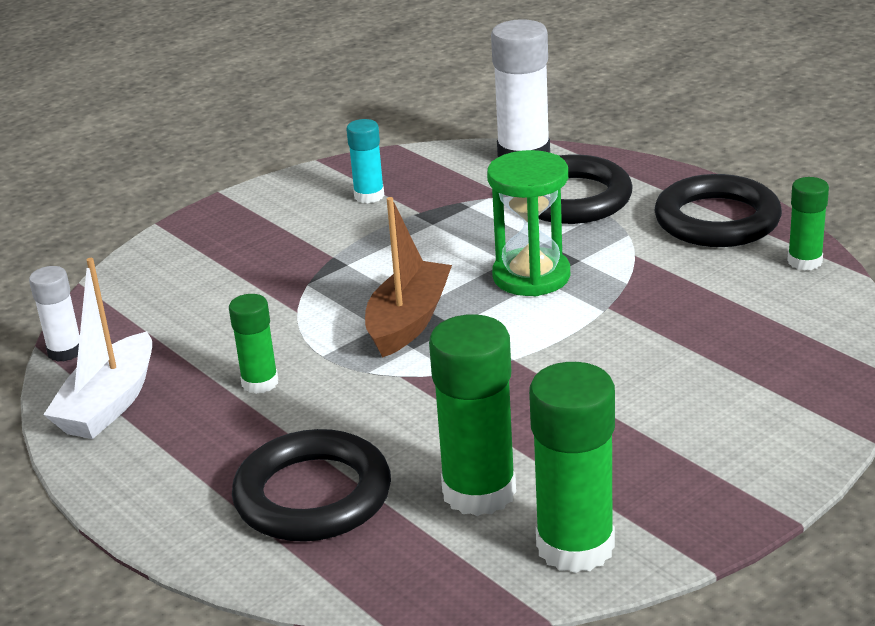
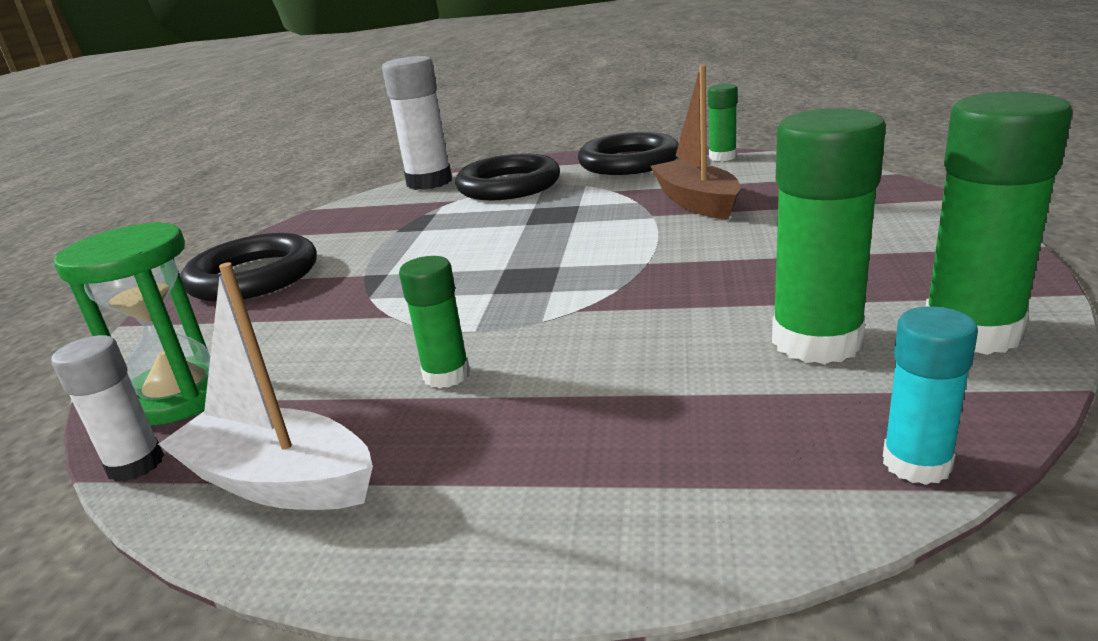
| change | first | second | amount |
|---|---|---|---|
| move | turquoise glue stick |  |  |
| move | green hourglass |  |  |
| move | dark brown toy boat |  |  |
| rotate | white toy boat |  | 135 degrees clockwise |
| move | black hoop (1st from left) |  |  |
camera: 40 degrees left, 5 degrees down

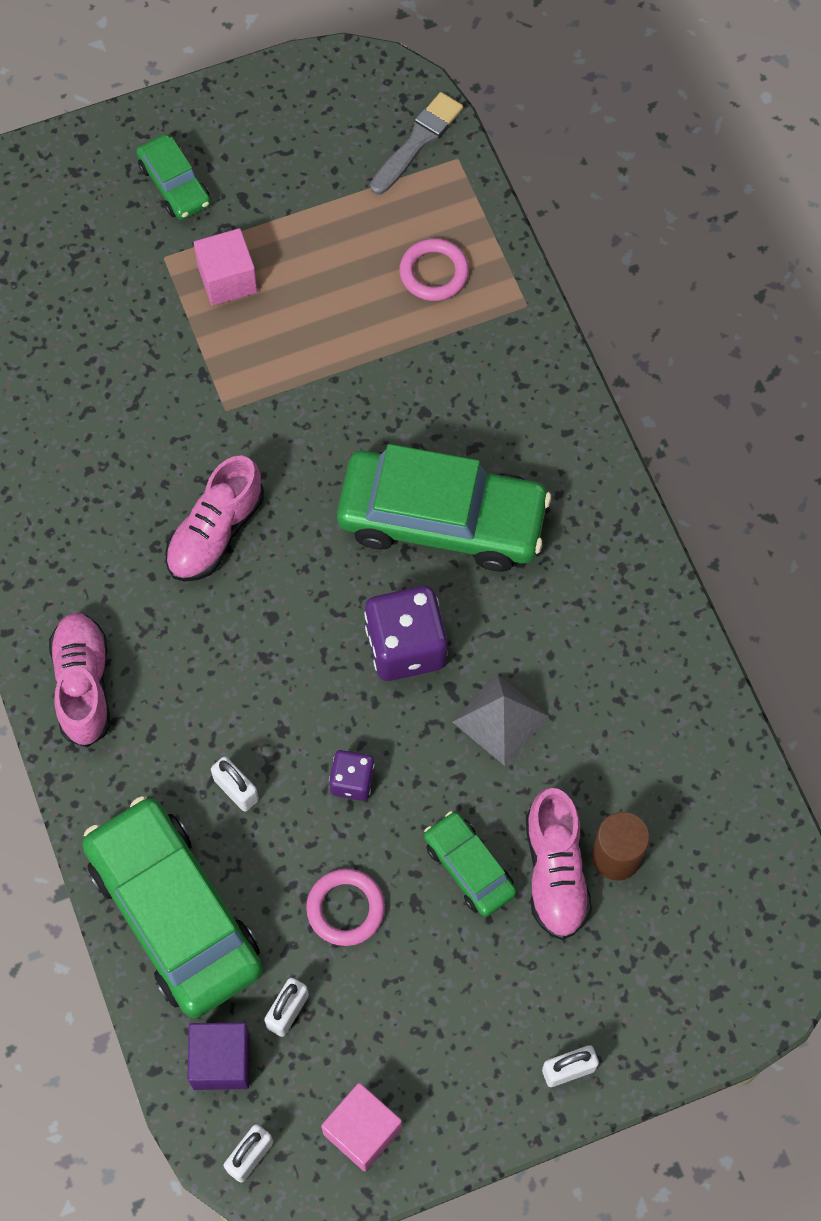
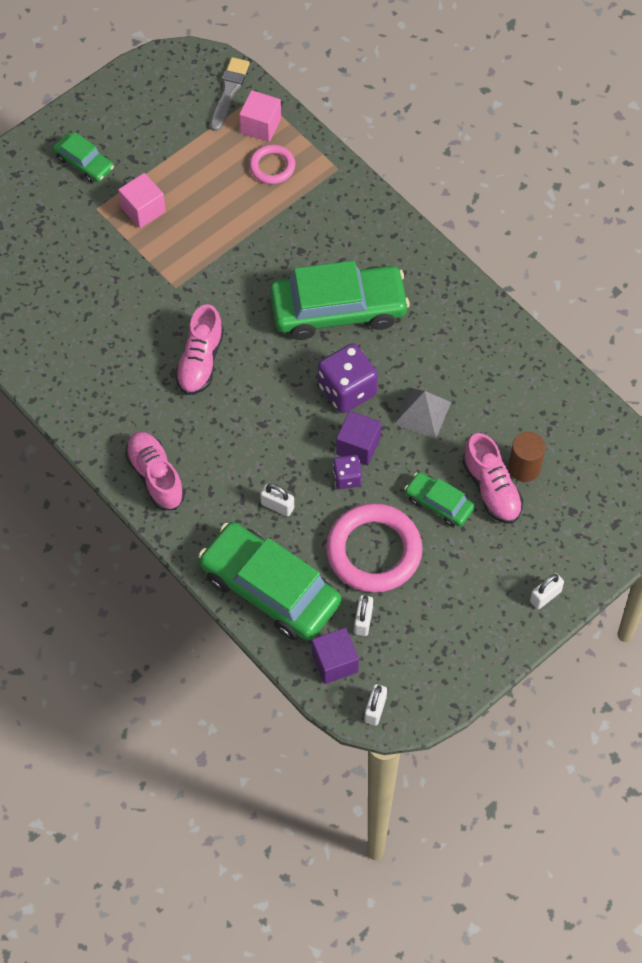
| change | first | second | amount |
|---|---|---|---|
| resize | rose-pink hoop (1st from left in the first image) | rose-pink hoop (2nd from left) | x1.88 |
| move | rose-pink block (2nd from left) |  |  |
| insert |  | purple block (2nd from left) |  |
camera: 20 degrees left, 5 degrees down

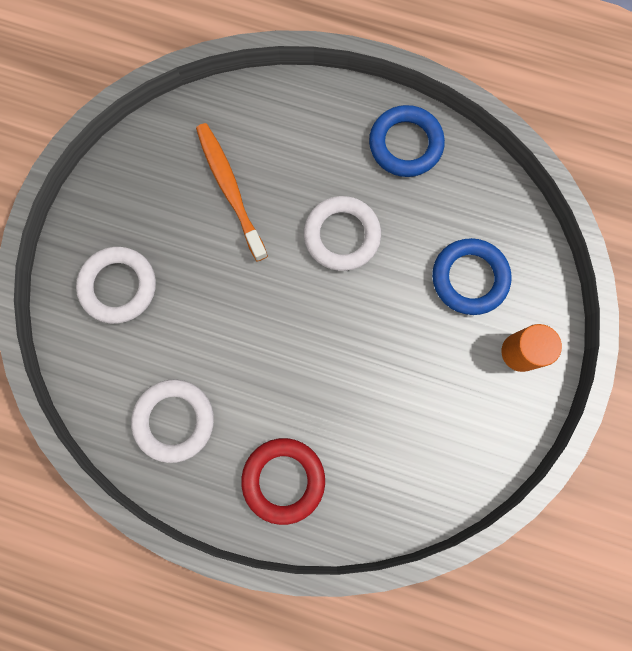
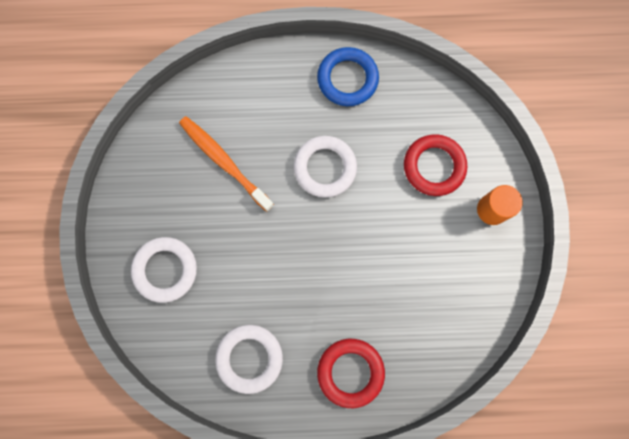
| change | first | second | amount |
|---|---|---|---|
| recolor | cobalt hoop (2nd from left) | scarlet hoop (2nd from left) |  |
camera: 20 degrees left, 0 degrees up

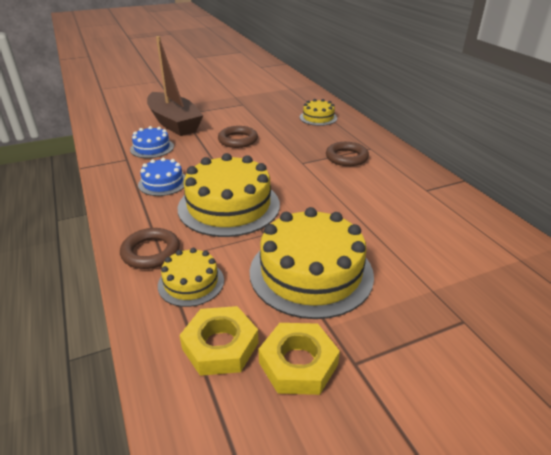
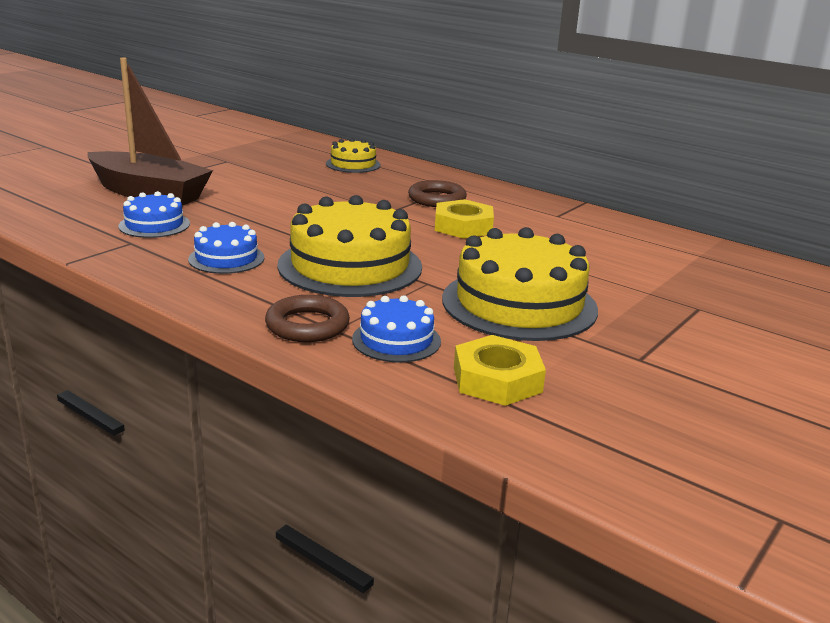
| change | first | second | amount |
|---|---|---|---|
| delete | dark brown hoop (2nd from left) |  |  |
| recolor | golden gateau (1st from left) | cobalt gateau (3rd from left) |  |
| move | golden hex nut (2nd from left in the first image) | golden hex nut (1st from left) |  |
camera: 30 degrees left, 10 degrees down

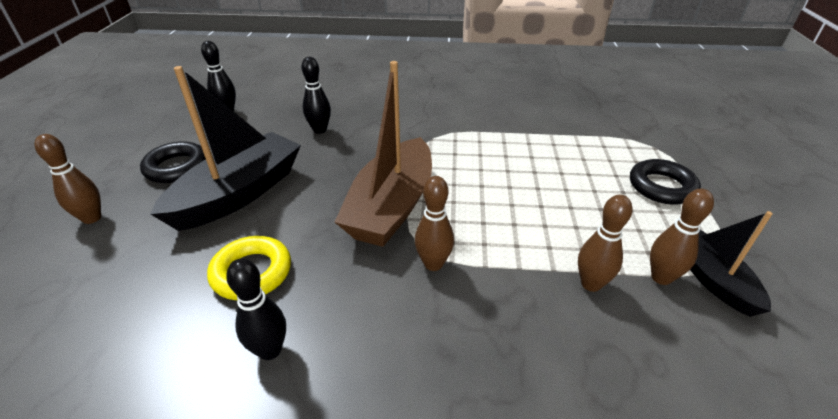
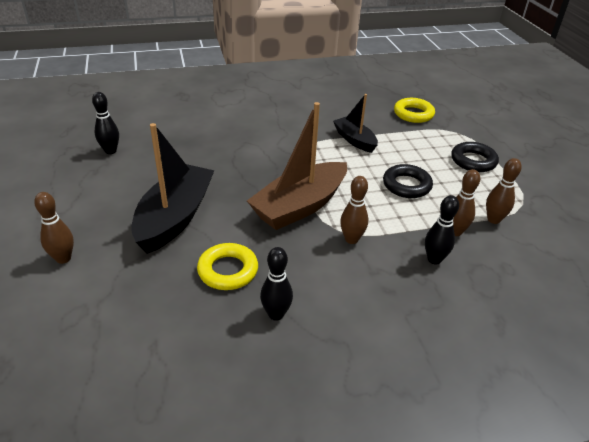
| change | first | second | amount |
|---|---|---|---|
| move | black tenpin (3rd from left) |  |  |
| rotate | dark brown toy boat |  | 45 degrees clockwise |
| move | black hoop (1st from left) |  |  |
| move | black toy boat (2nd from left) |  |  |
| insert |  | golden hoop (2nd from left) |  |
camera: 20 degrees left, 0 degrees up

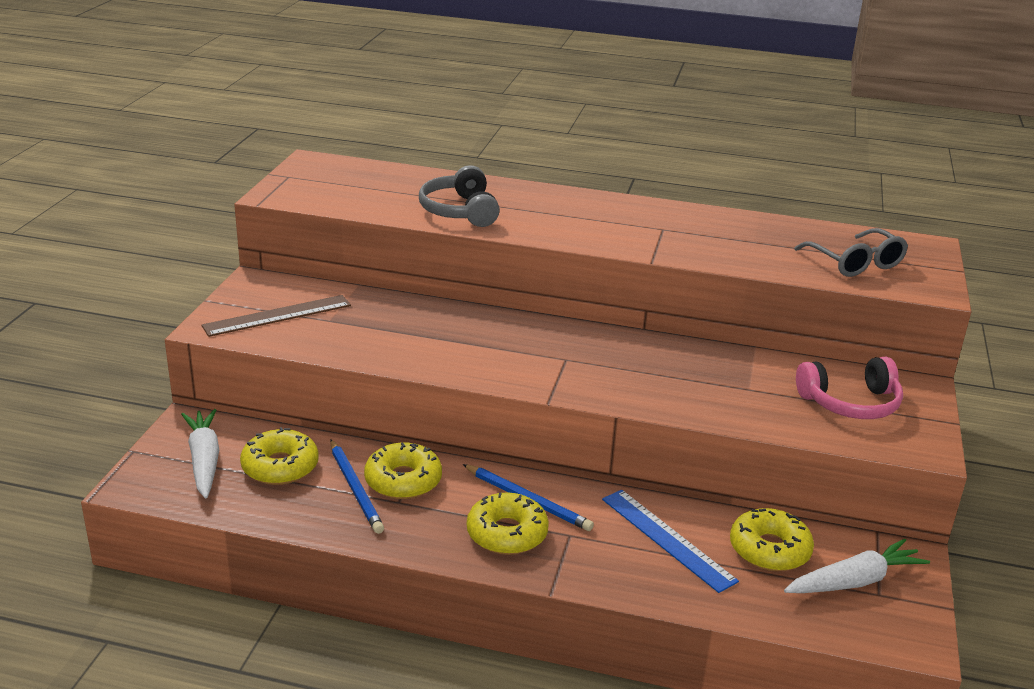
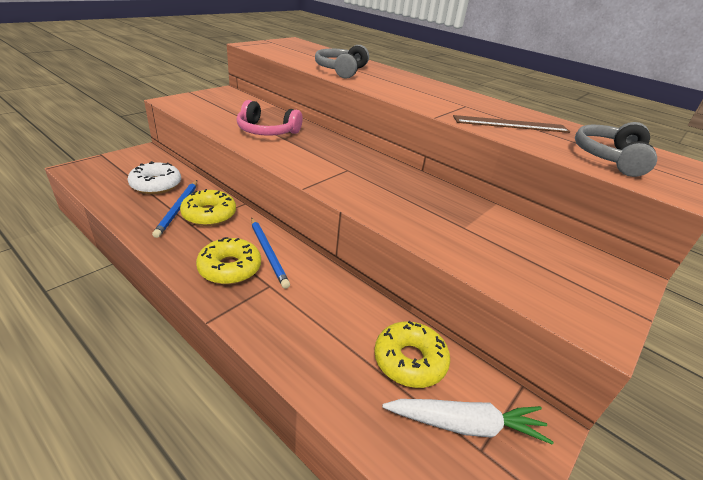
| change | first | second | amount |
|---|---|---|---|
| replace | ash-grey spectacles | ash-grey headphones (2nd from left) |  |
| move | dark brown straightedge |  |  |
| move | rose-pink headphones |  |  |
| delete | white carrot (1st from left) |  |  |
| recolor | golden donut (1st from left) | white donut |  |
| delete | cobalt straightedge |  |  |
camera: 25 degrees right, 5 degrees up

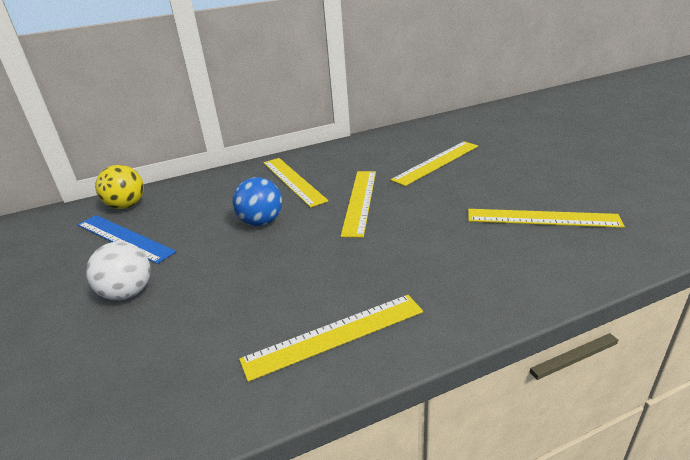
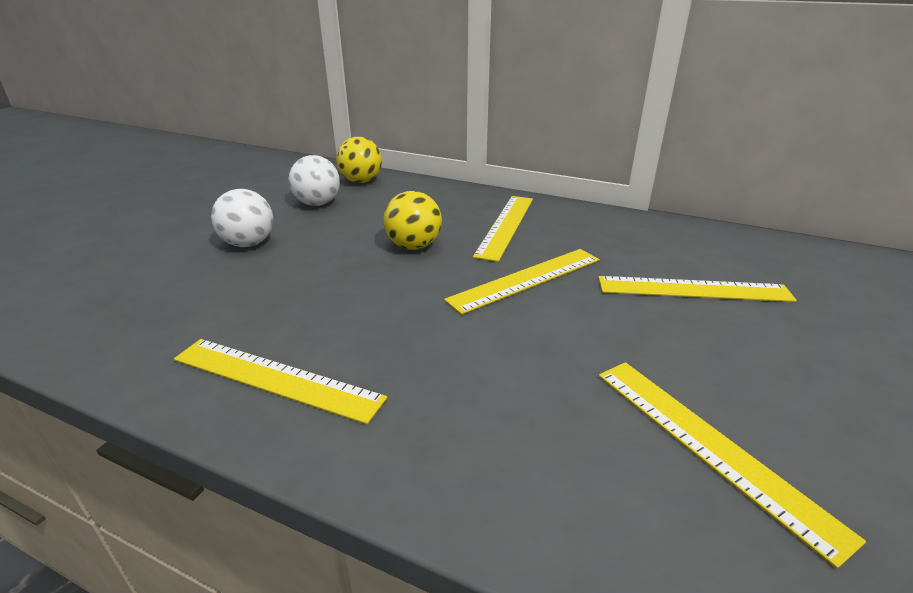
| change | first | second | amount |
|---|---|---|---|
| recolor | cobalt ball | golden ball (2nd from left) |  |
| replace | cobalt straightedge | white ball (2nd from left) |  |
camera: 45 degrees right, 0 degrees up

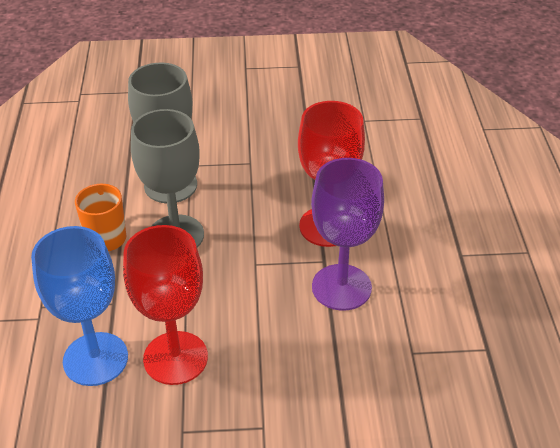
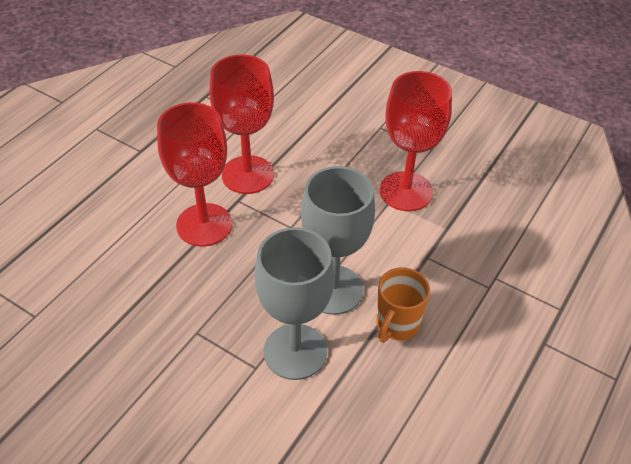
| change | first | second | amount |
|---|---|---|---|
| recolor | purple wine glass | scarlet wine glass (2nd from left) |  |
| delete | cobalt wine glass |  |  |
camera: 145 degrees left, 5 degrees up

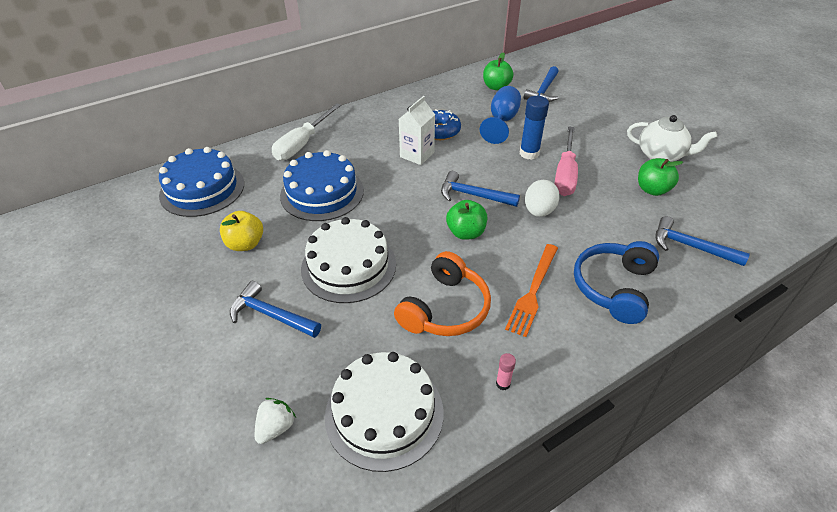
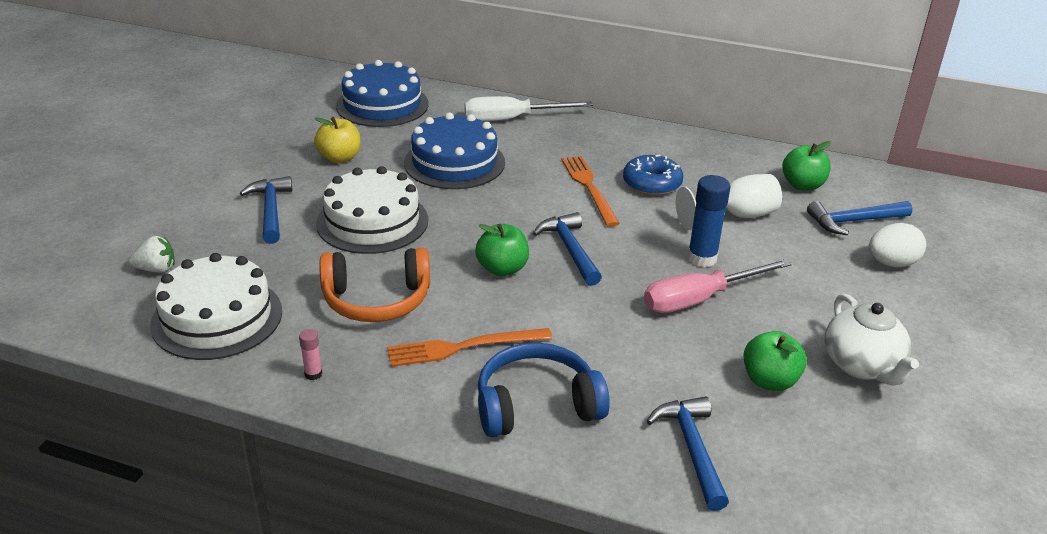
| change | first | second | amount |
|---|---|---|---|
| recolor | cobalt wine glass | white wine glass |  |
| replace | white carton | orange fork (2nd from left) |  |
| move | white egg shape |  |  |
camera: 50 degrees right, 10 degrees down

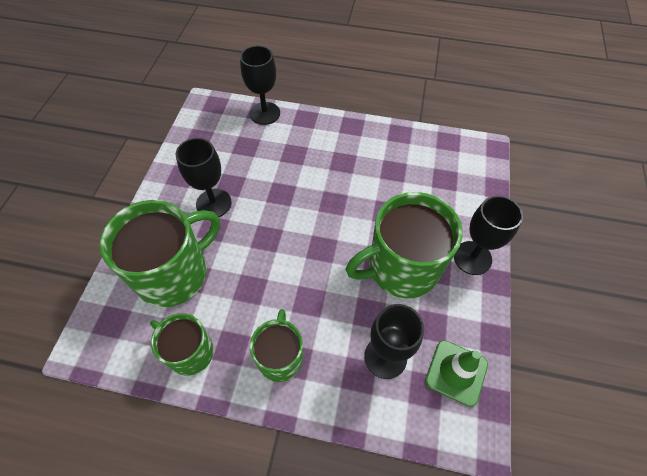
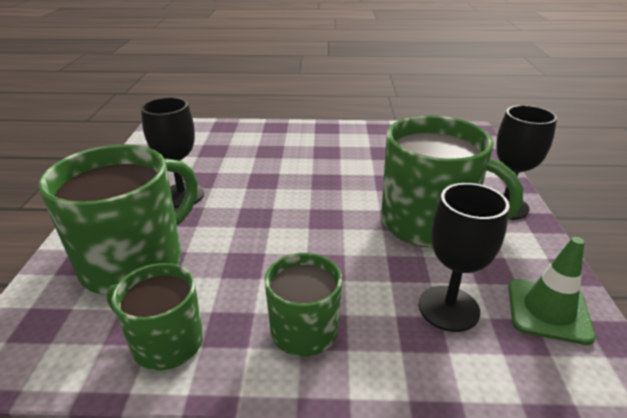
| change | first | second | amount |
|---|---|---|---|
| delete | black wine glass (2nd from left) |  |  |
| rotate | green mug (4th from left) |  | 120 degrees counterclockwise |
camera: 10 degrees left, 25 degrees down

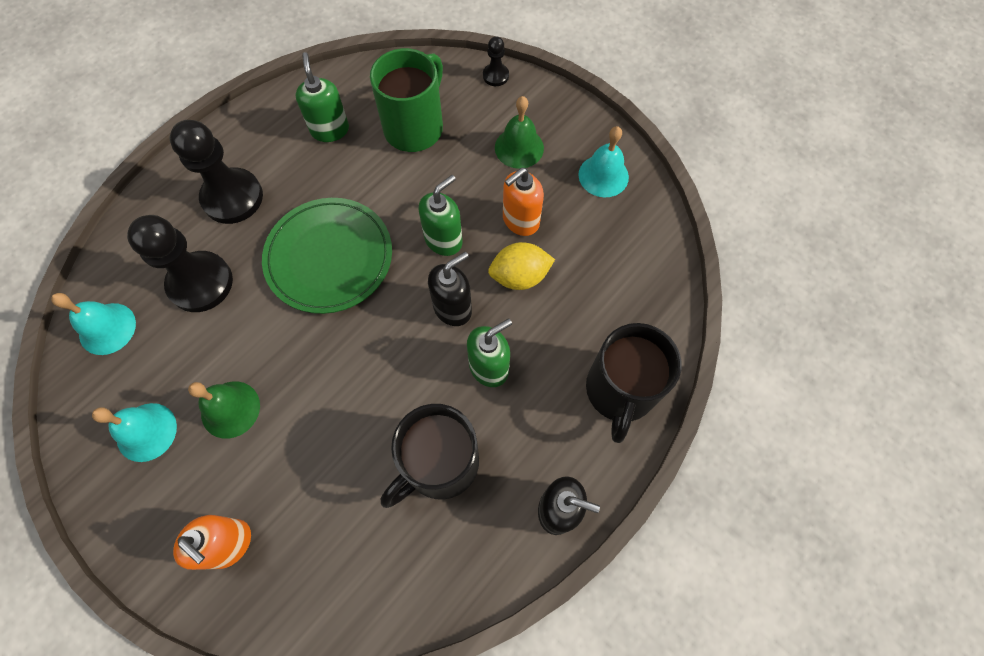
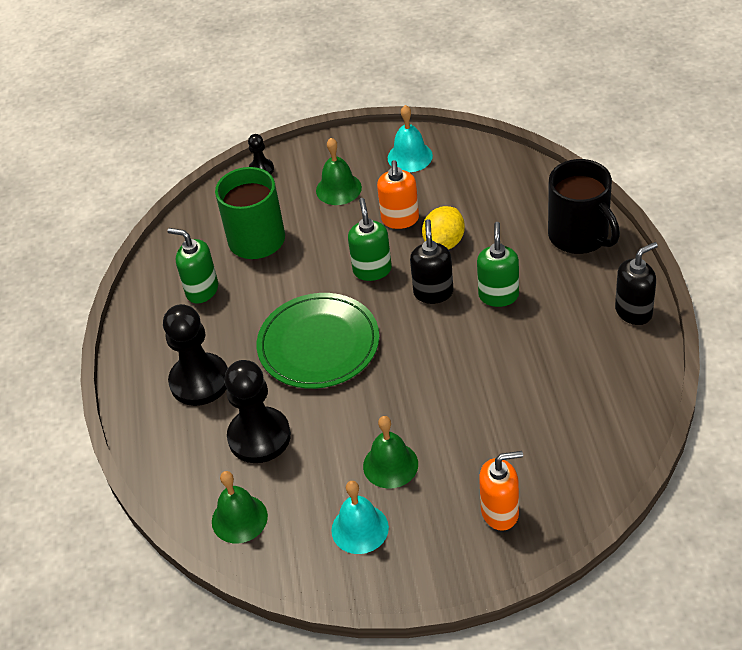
| change | first | second | amount |
|---|---|---|---|
| recolor | turquoise hand bell (1st from left) | green hand bell (1st from left) |  |
| delete | black mug (1st from left) |  |  |
camera: 45 degrees left, 20 degrees down

